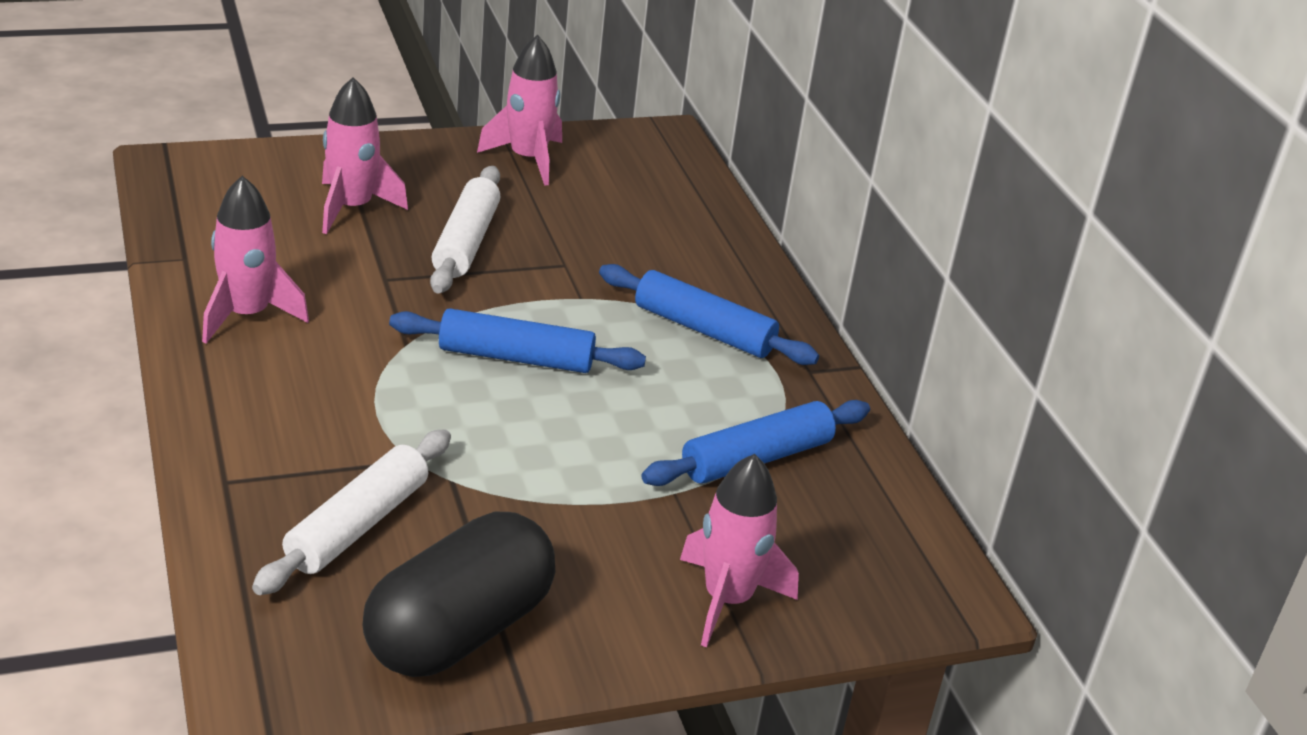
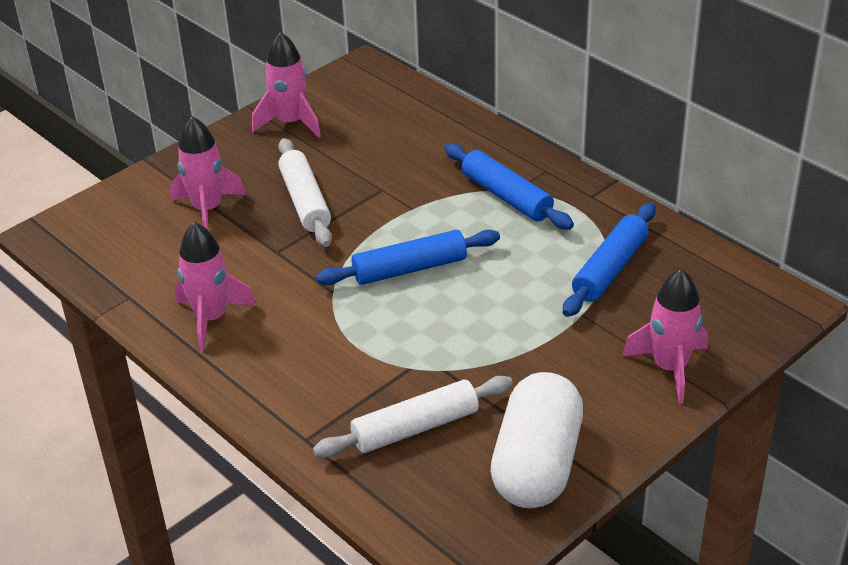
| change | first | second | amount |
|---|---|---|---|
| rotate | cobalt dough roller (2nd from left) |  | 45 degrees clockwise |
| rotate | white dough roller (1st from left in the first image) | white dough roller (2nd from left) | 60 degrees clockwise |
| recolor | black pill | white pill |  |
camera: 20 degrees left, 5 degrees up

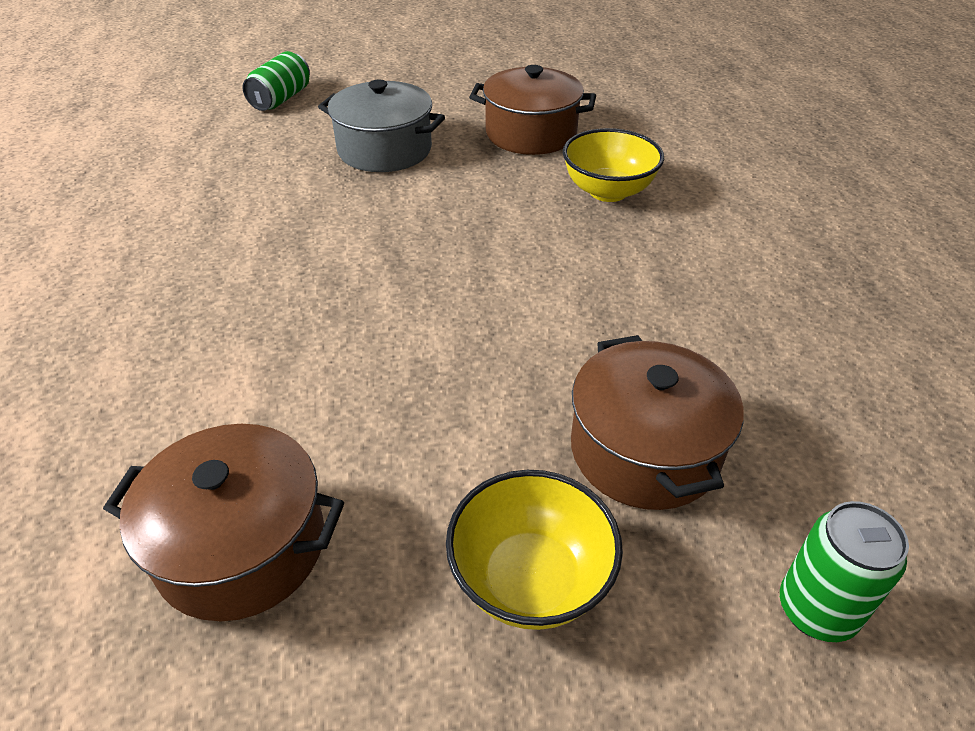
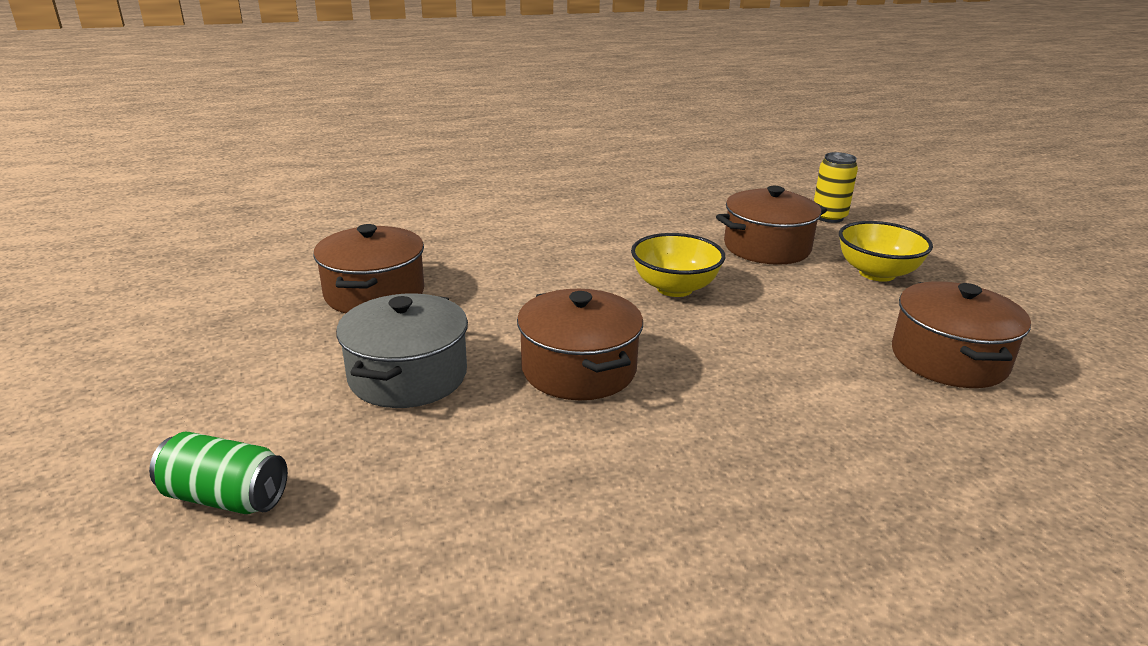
| change | first | second | amount |
|---|---|---|---|
| move | golden serving bowl (2nd from left in the first image) | golden serving bowl (1st from left) |  |
| recolor | green tin (2nd from left) | golden tin |  |
| insert |  | dark brown cooking pot (2nd from left) |  |
camera: 100 degrees left, 15 degrees down

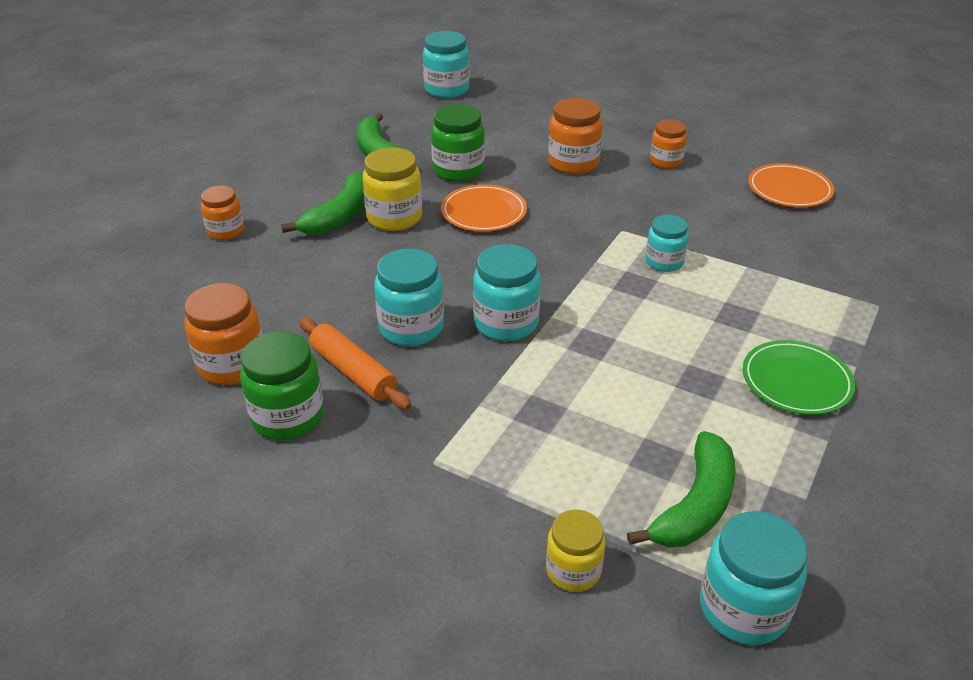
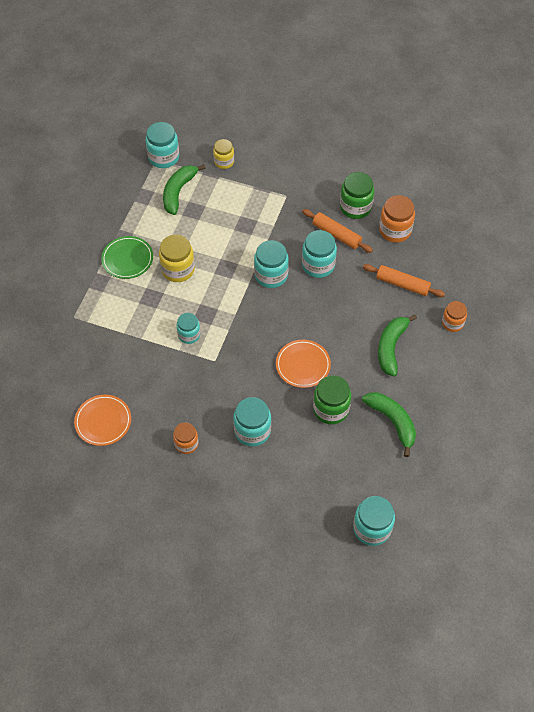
| change | first | second | amount |
|---|---|---|---|
| recolor | orange jar (3rd from left) | turquoise jar (3rd from left) |  |
| move | golden jar (1st from left) |  |  |
| insert |  | orange dough roller (2nd from left) |  |
camera: 170 degrees right, 20 degrees up

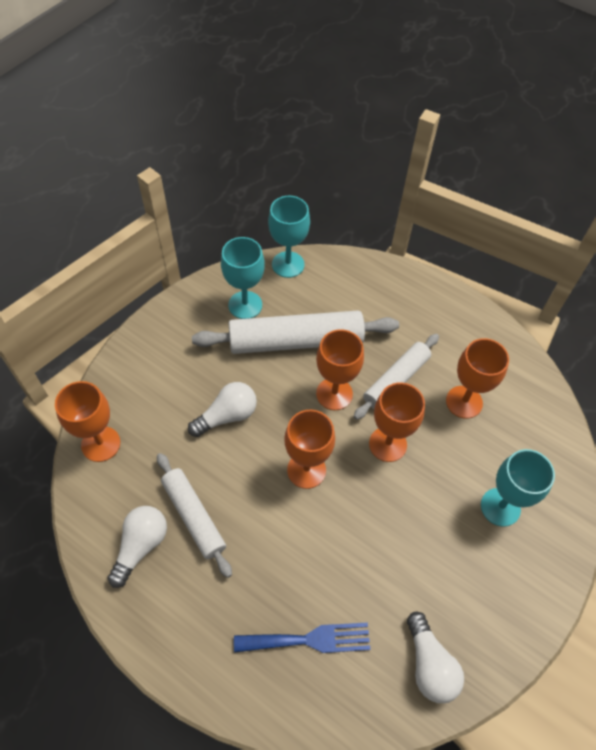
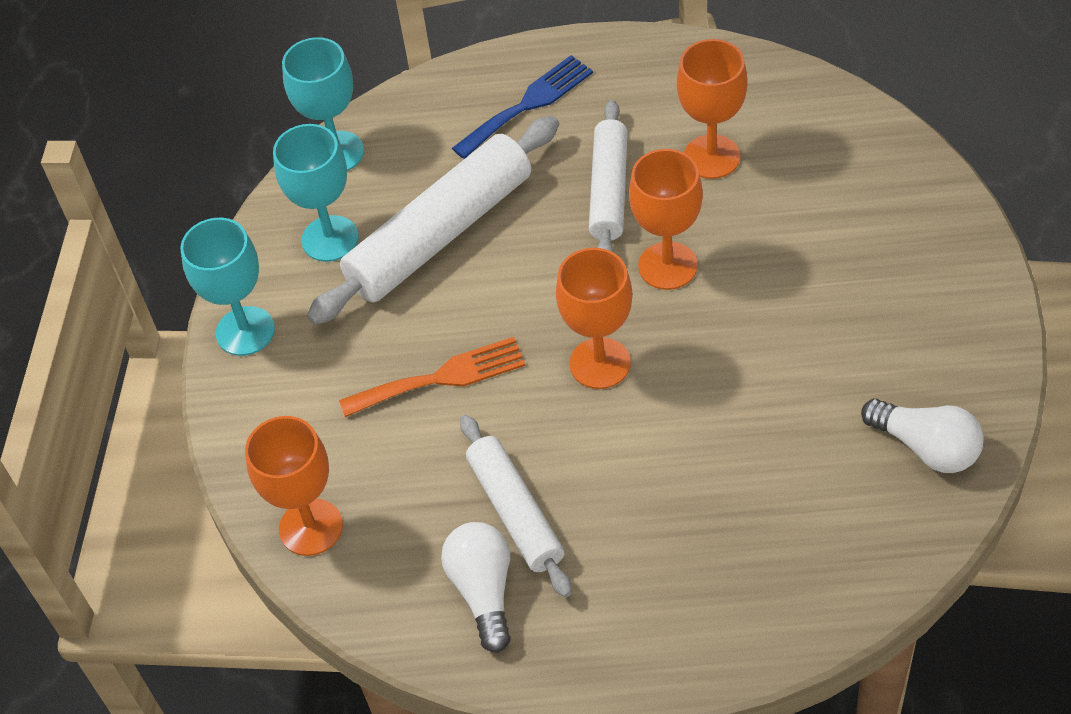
| change | first | second | amount |
|---|---|---|---|
| delete | orange wine glass (3rd from left) |  |  |
| replace | white bulb (2nd from left) | orange fork |  |
| move | turquoise wine glass (3rd from left in the first image) | turquoise wine glass (1st from left) |  |
| rotate | white dough roller (1st from left in the first image) | white dough roller (2nd from left) | 45 degrees clockwise |
| move | cobalt fork |  |  |
camera: 30 degrees left, 5 degrees down

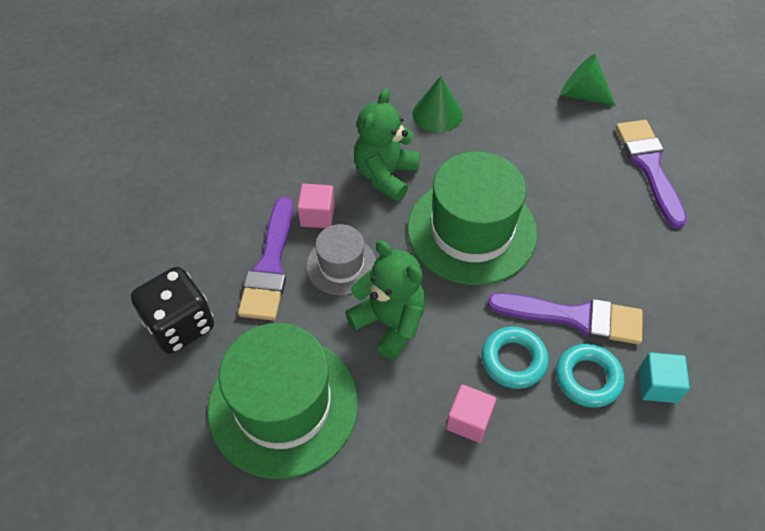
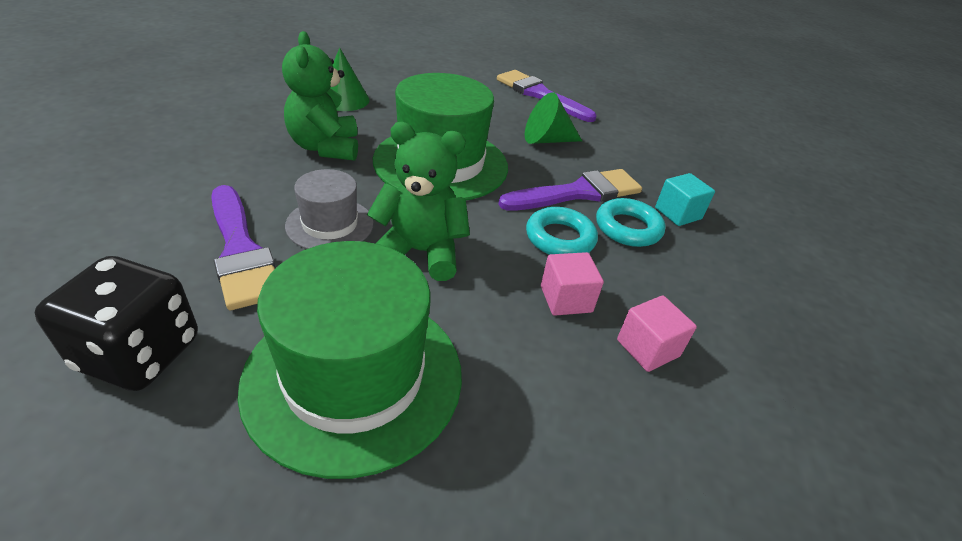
| change | first | second | amount |
|---|---|---|---|
| move | green cone (2nd from left) |  |  |
| move | rose-pink block (1st from left in the first image) | rose-pink block (2nd from left) |  |
camera: 40 degrees left, 15 degrees down

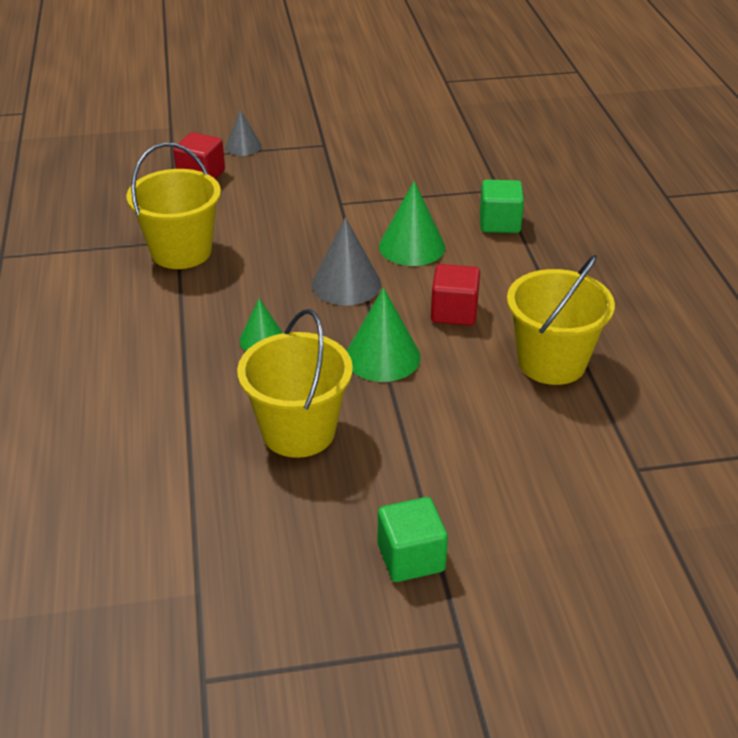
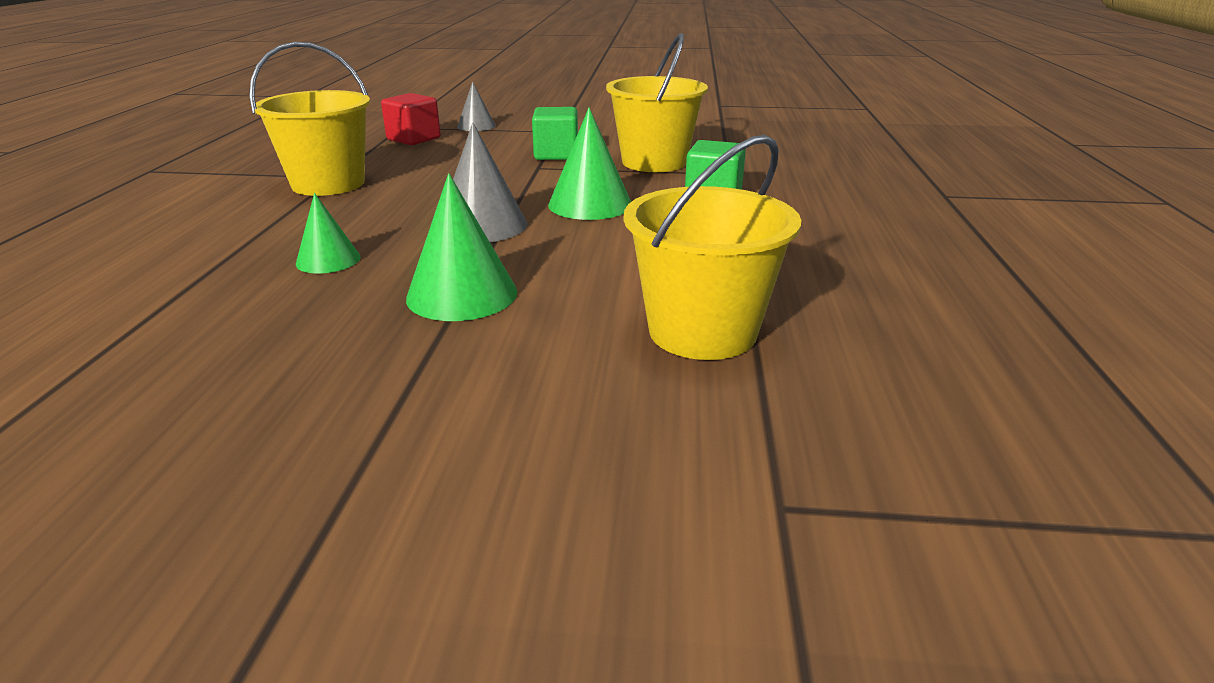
| change | first | second | amount |
|---|---|---|---|
| delete | scarlet block (2nd from left) |  |  |
| move | golden bucket (2nd from left) |  |  |
| move | green block (1st from left) |  |  |
camera: 15 degrees right, 10 degrees down

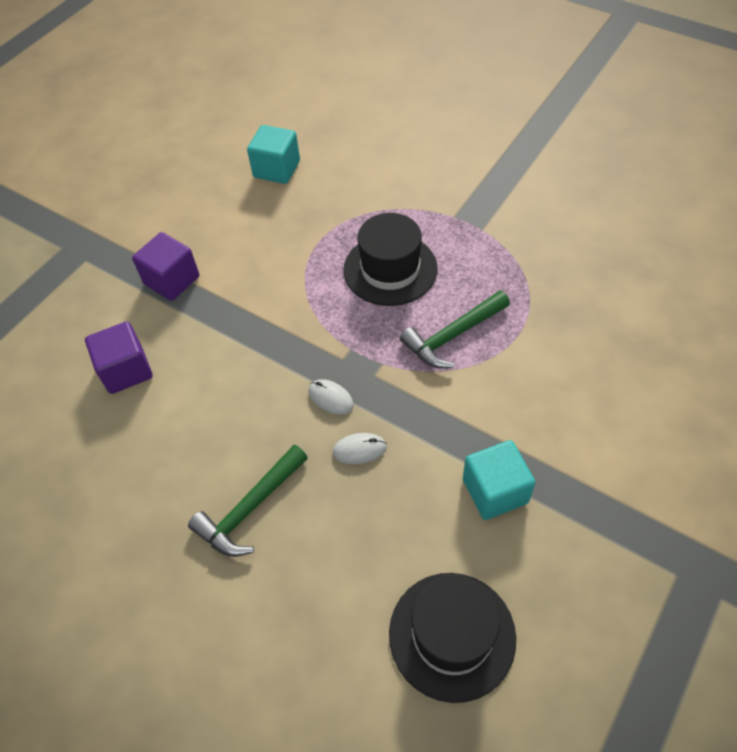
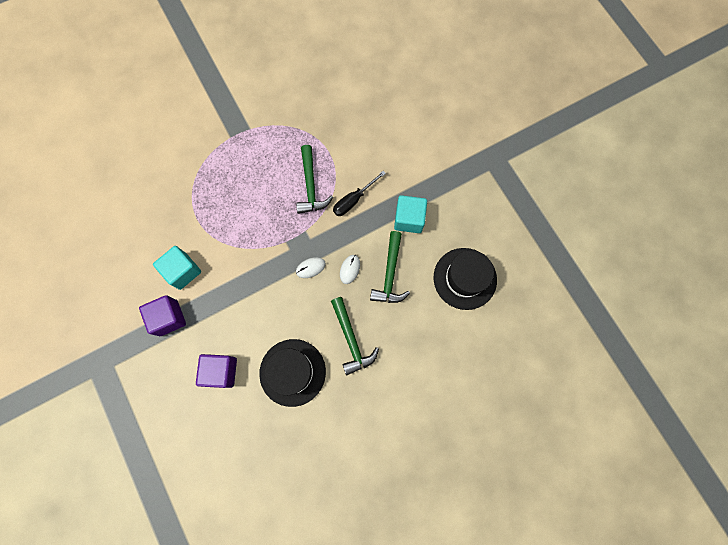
| change | first | second | amount |
|---|---|---|---|
| move | turquoise block (1st from left) |  |  |
| move | black top hat (1st from left) |  |  |
| insert |  | black flat screwdriver |  |
| insert |  | green claw hammer (3rd from left) |  |
camera: 65 degrees left, 20 degrees up

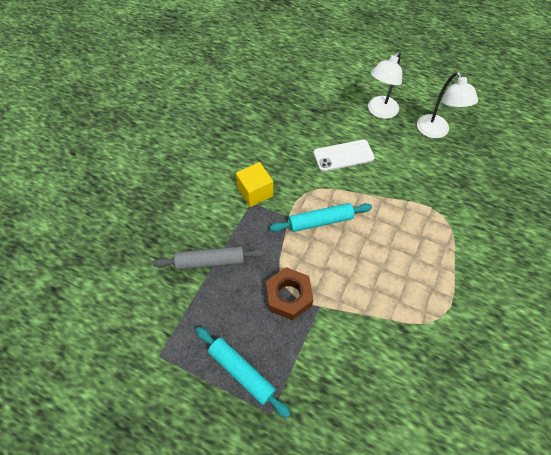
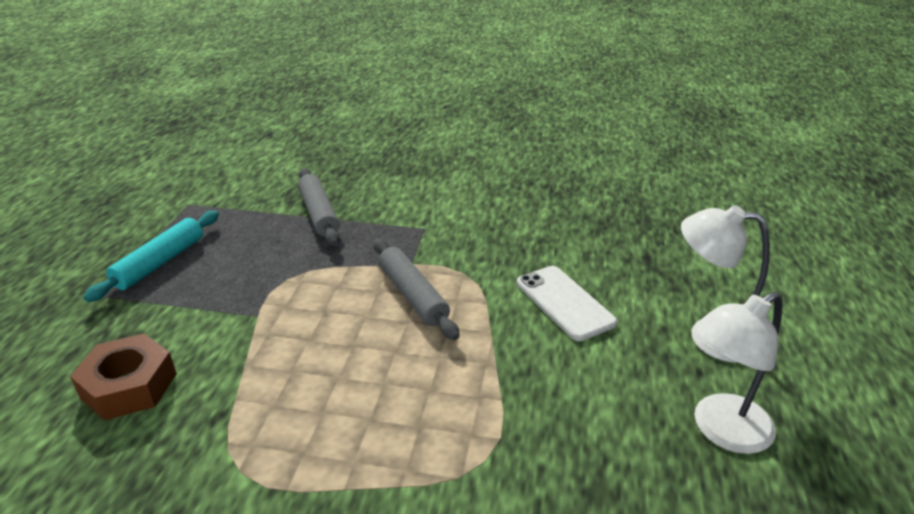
| change | first | second | amount |
|---|---|---|---|
| delete | golden block |  |  |
| recolor | turquoise dough roller (2nd from left) | ash-grey dough roller (2nd from left) |  |
| move | dark brown hex nut |  |  |
camera: 75 degrees right, 25 degrees down

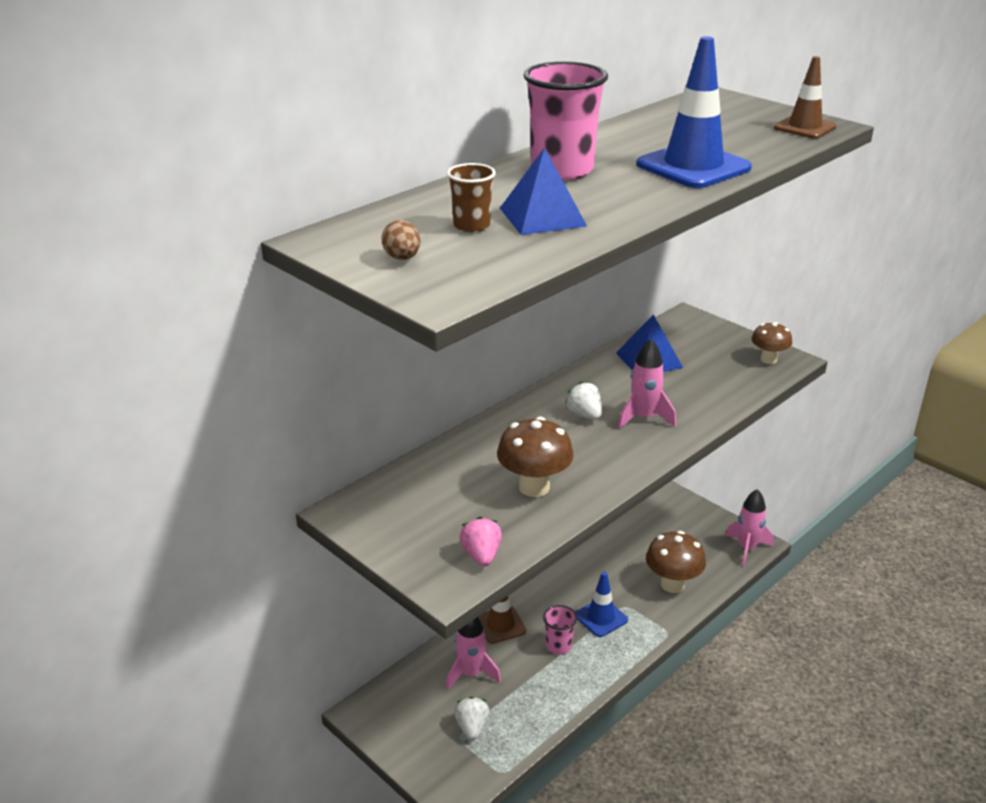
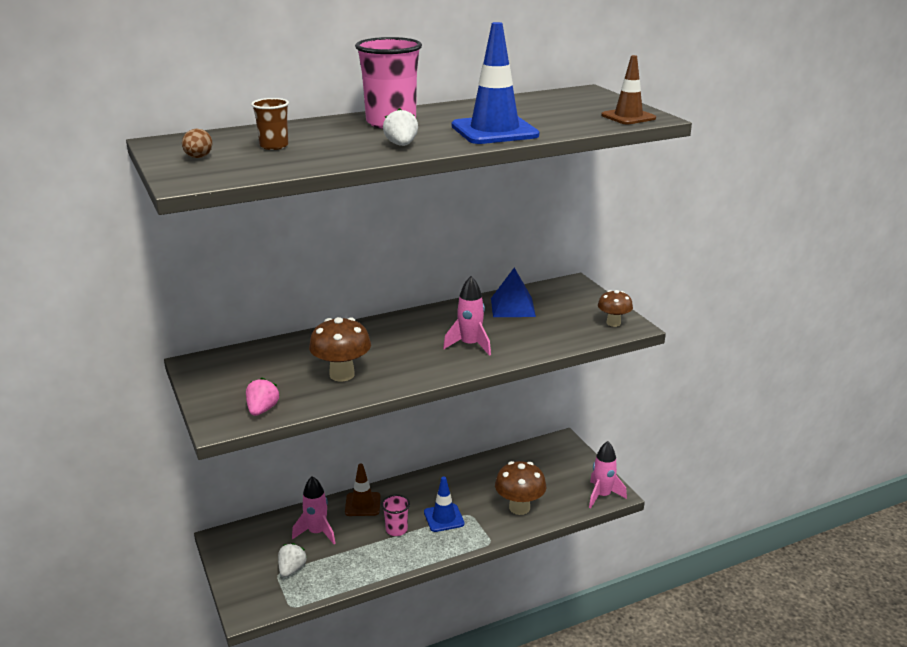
| change | first | second | amount |
|---|---|---|---|
| delete | cobalt pyramid (1st from left) |  |  |
| move | white strawberry (2nd from left) |  |  |
camera: 20 degrees right, 5 degrees down

